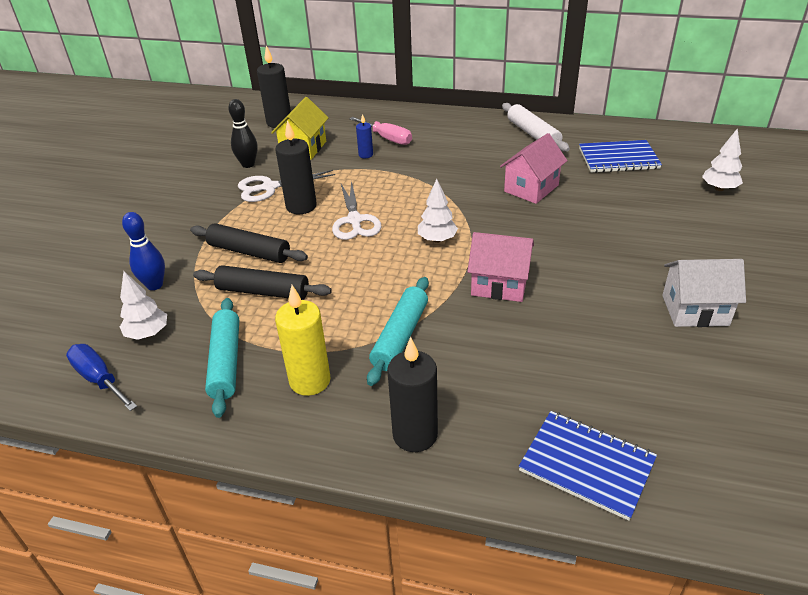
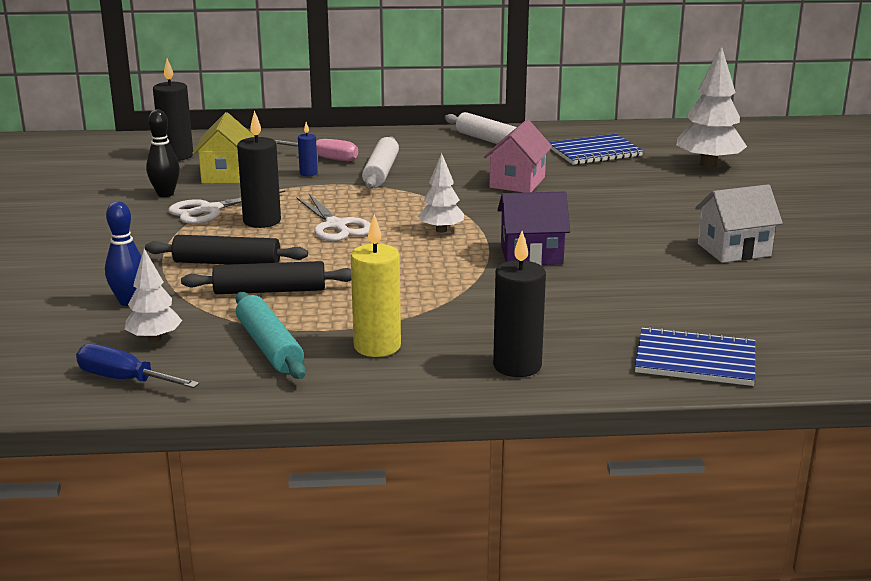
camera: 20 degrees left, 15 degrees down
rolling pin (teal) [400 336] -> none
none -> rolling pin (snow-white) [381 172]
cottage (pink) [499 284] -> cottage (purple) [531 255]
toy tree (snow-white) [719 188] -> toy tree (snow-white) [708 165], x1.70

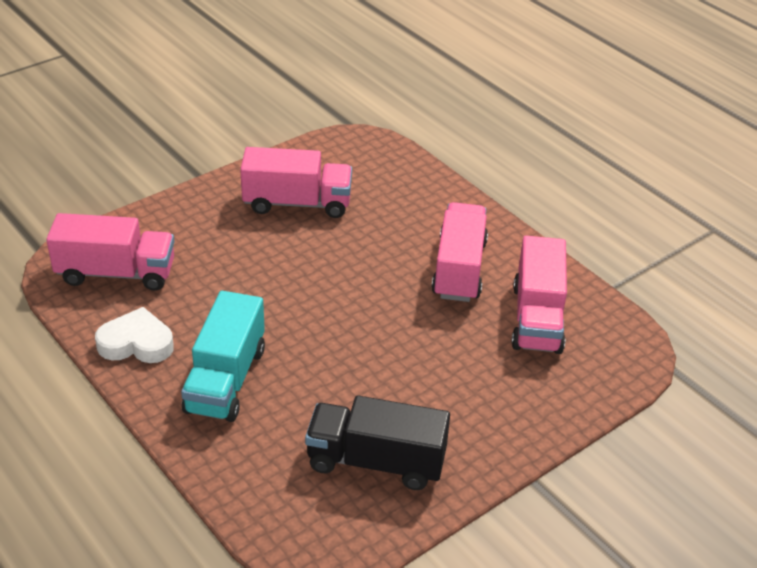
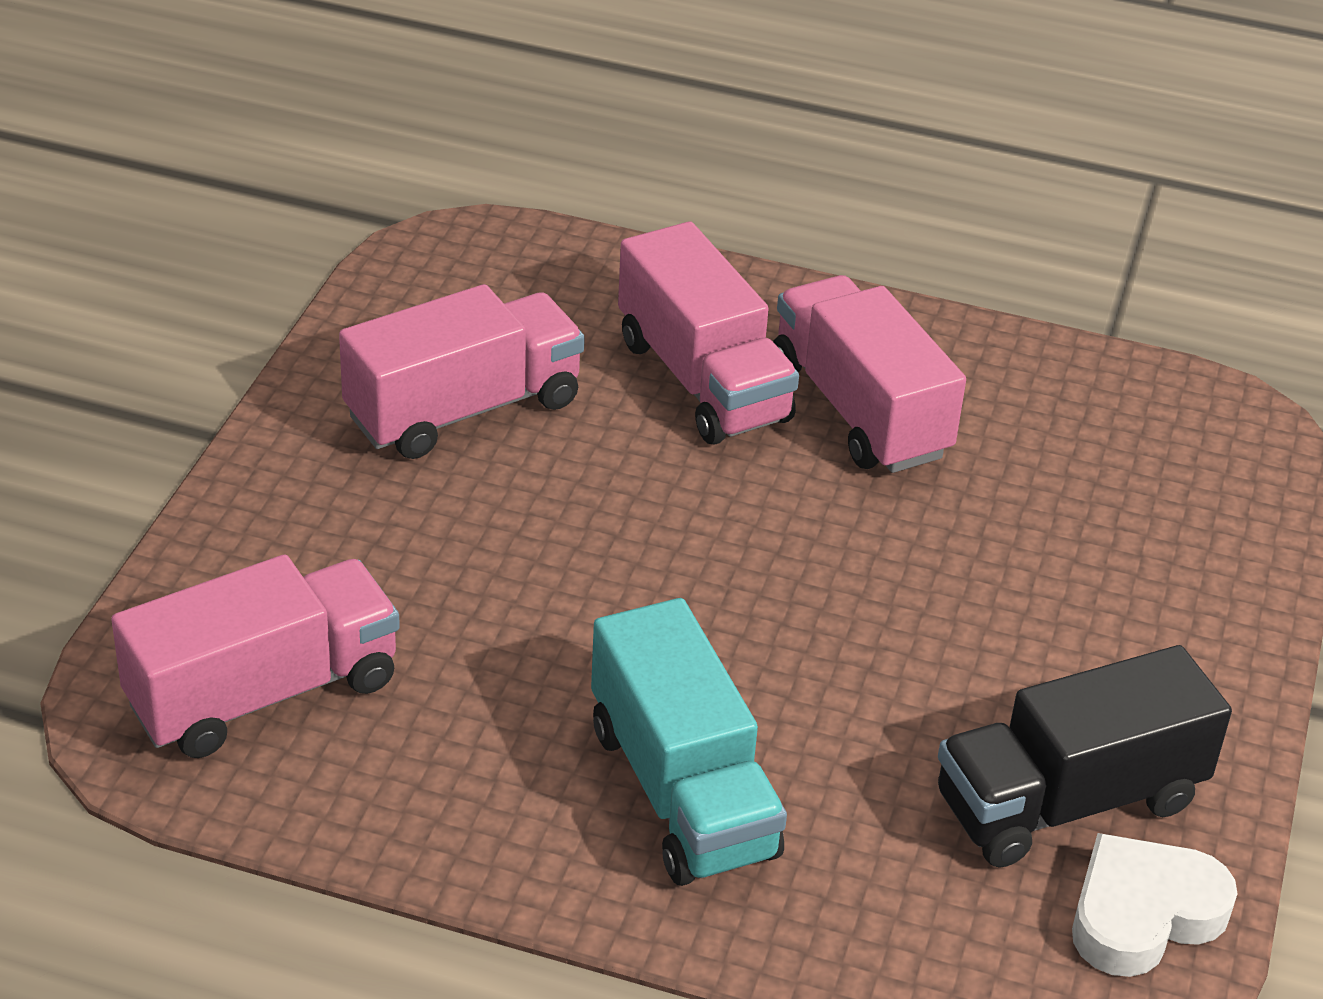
camera: 35 degrees left, 0 degrees up
love heart (snow-white) [136 343] -> love heart (snow-white) [1143 914], moved
toy truck (pink) [537 318] -> toy truck (pink) [703 380], moved

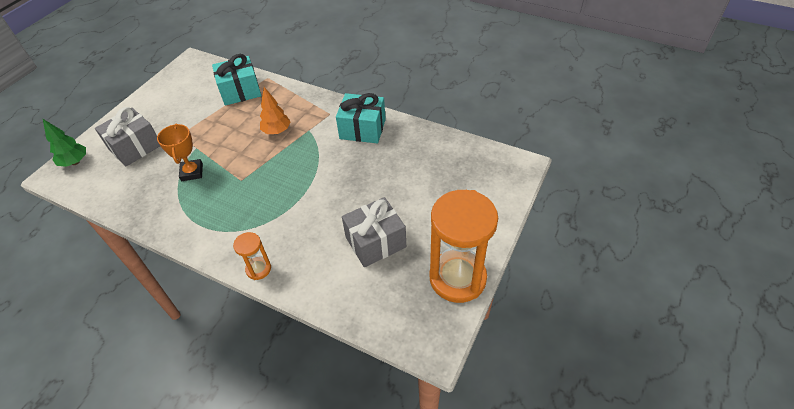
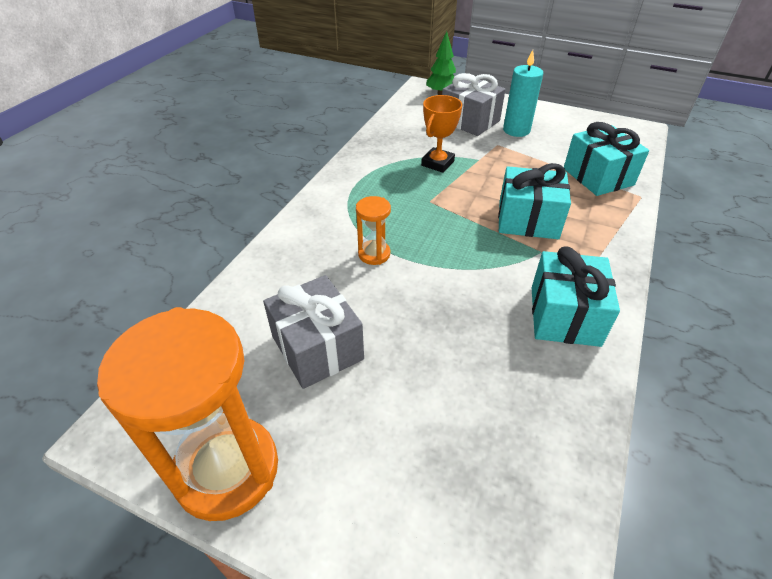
camera: 85 degrees right, 5 degrees down
none -> wax candle (teal) [516 130]
sand timer (orange) [258 269] -> sand timer (orange) [374 254], moved
toy tree (orange) [277 131] -> gift (teal) [528 220]
trophy (orange) [192 172] -> trophy (orange) [437 163], 45 degrees counterclockwise

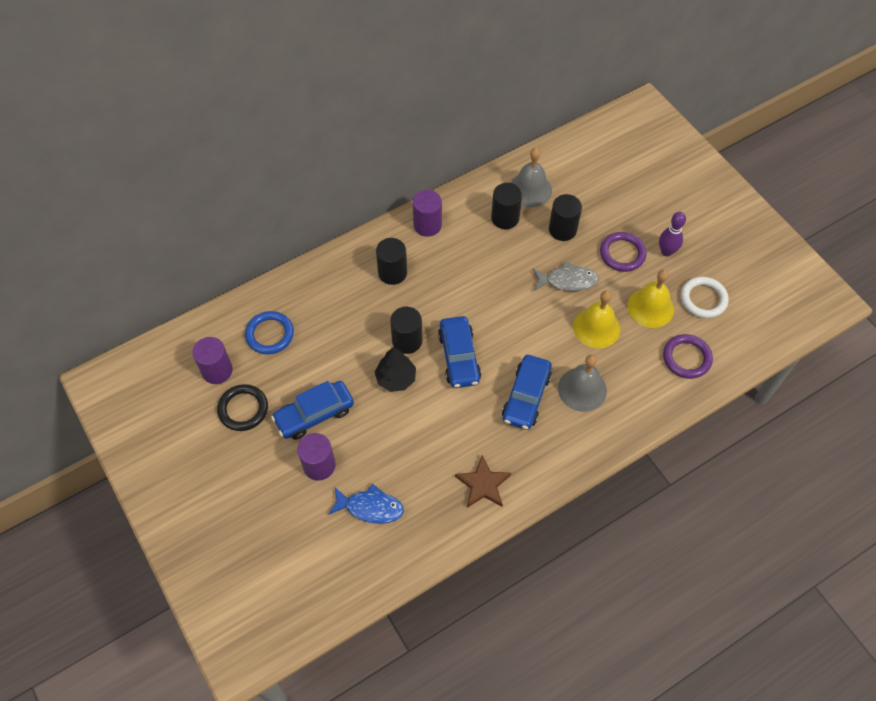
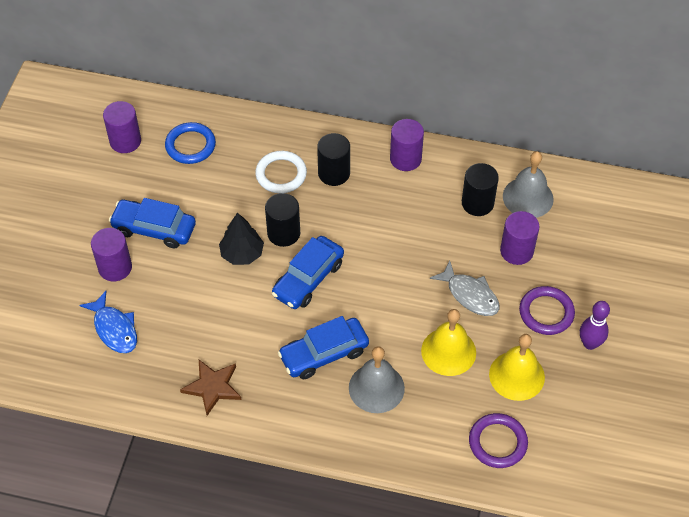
camera: 45 degrees right, 5 degrees down
hoop (black) [243 409] -> none
hoop (snow-white) [703 299] -> hoop (snow-white) [281 174], moved
cylinder shape (black) [562 229] -> cylinder shape (purple) [516 251]

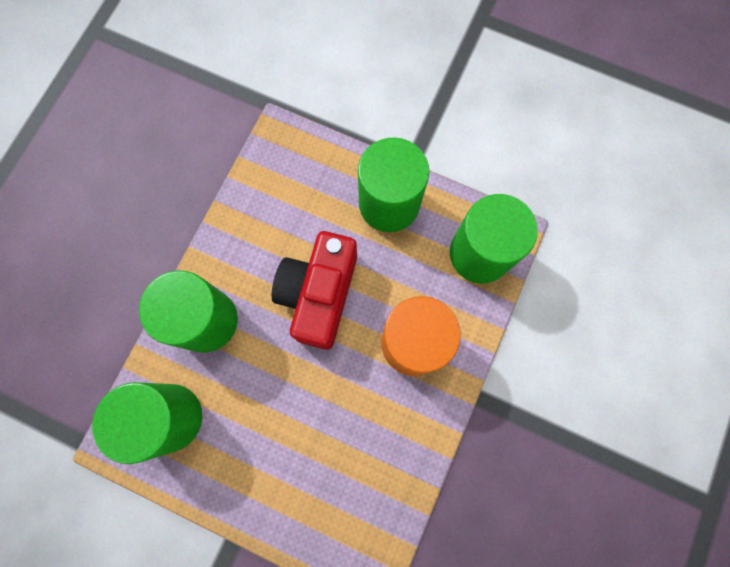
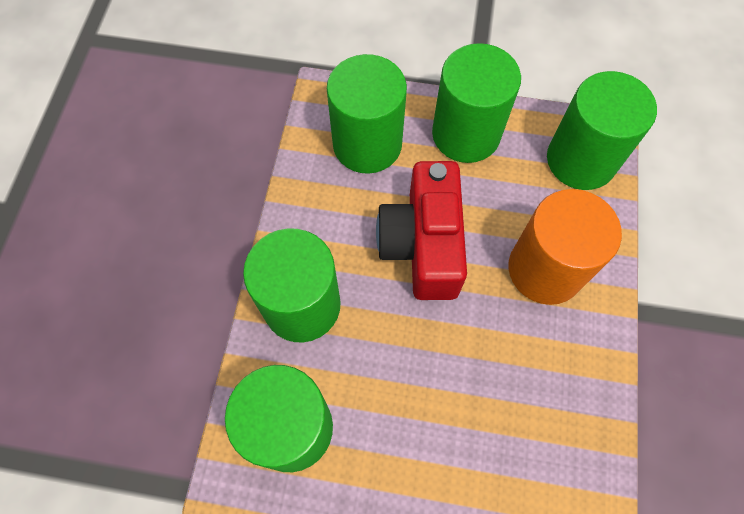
camera: 15 degrees left, 10 degrees down
none -> cylinder shape (leaf-green) [367 144]

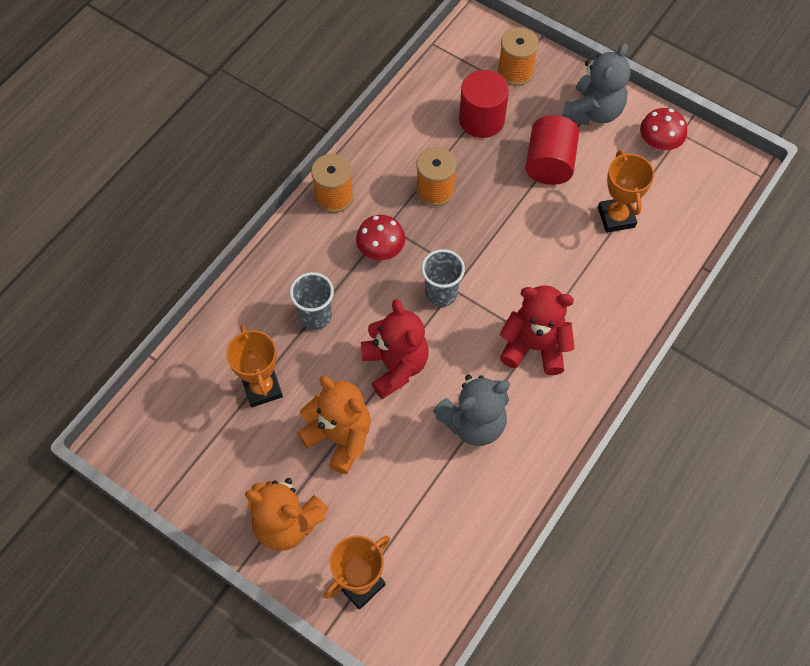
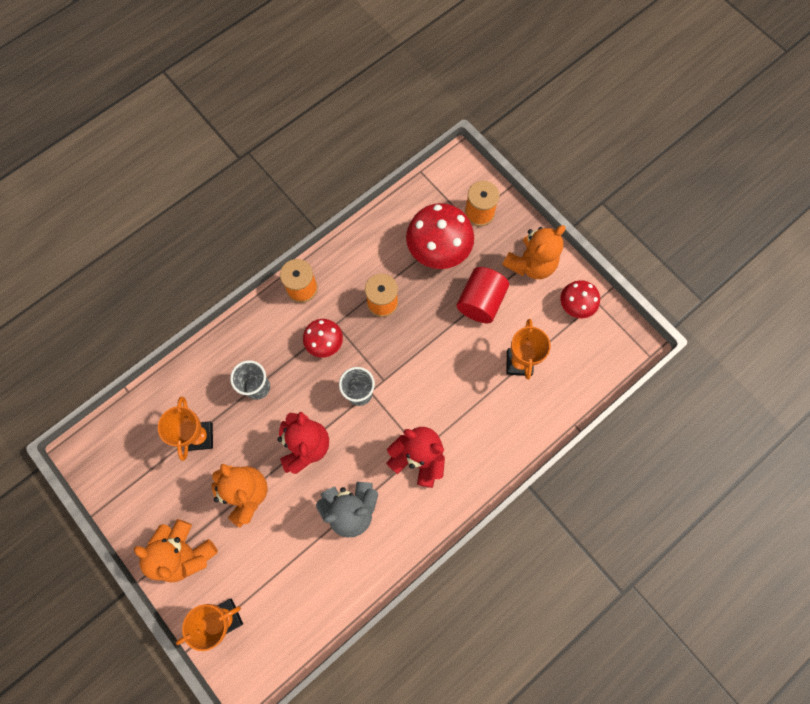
camera: 15 degrees right, 10 degrees up
cylinder shape (red) [481 119] -> mushroom (red) [438 249]
stuffed bear (grey) [593 111] -> stuffed bear (orange) [530 264]

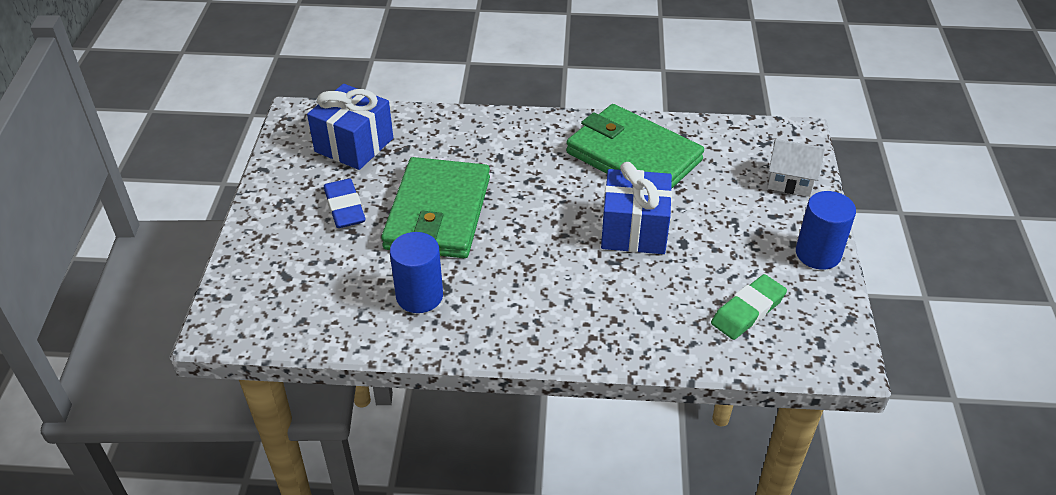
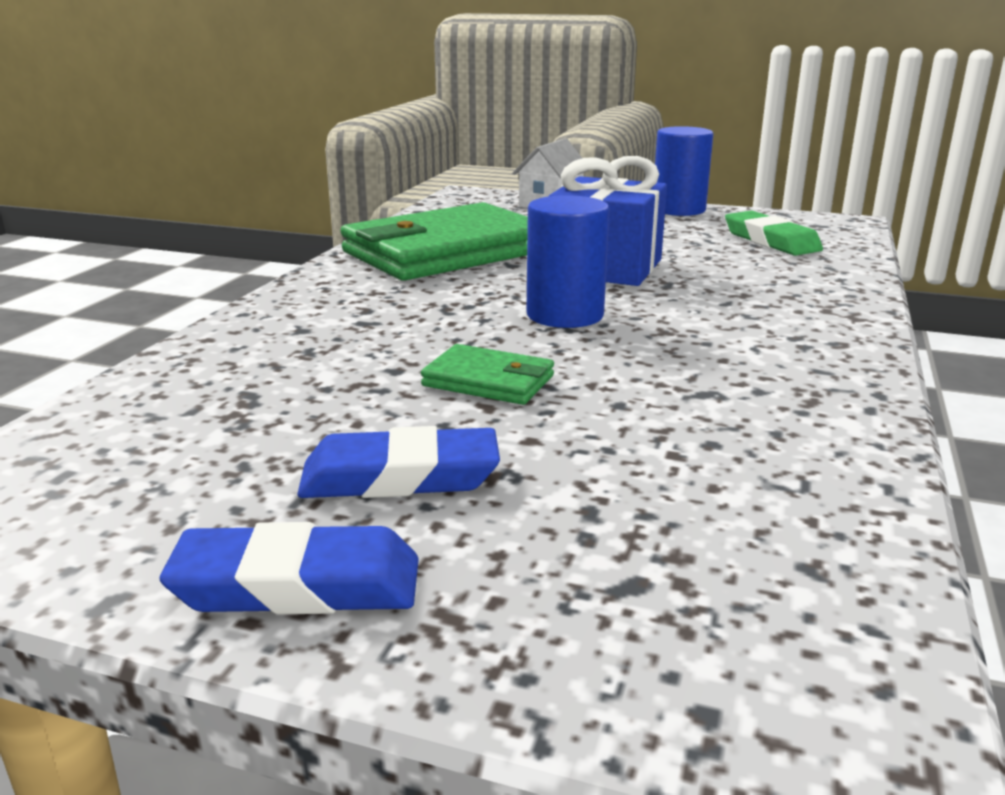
camera: 75 degrees left, 20 degrees down
gift (cobalt) [354 145] -> none
none -> eraser (cobalt) [297 585]
cylinder shape (cobalt) [419 296] -> cylinder shape (cobalt) [565 315], moved
billfold (leaf-green) [438 213] -> billfold (leaf-green) [488 381], x0.44

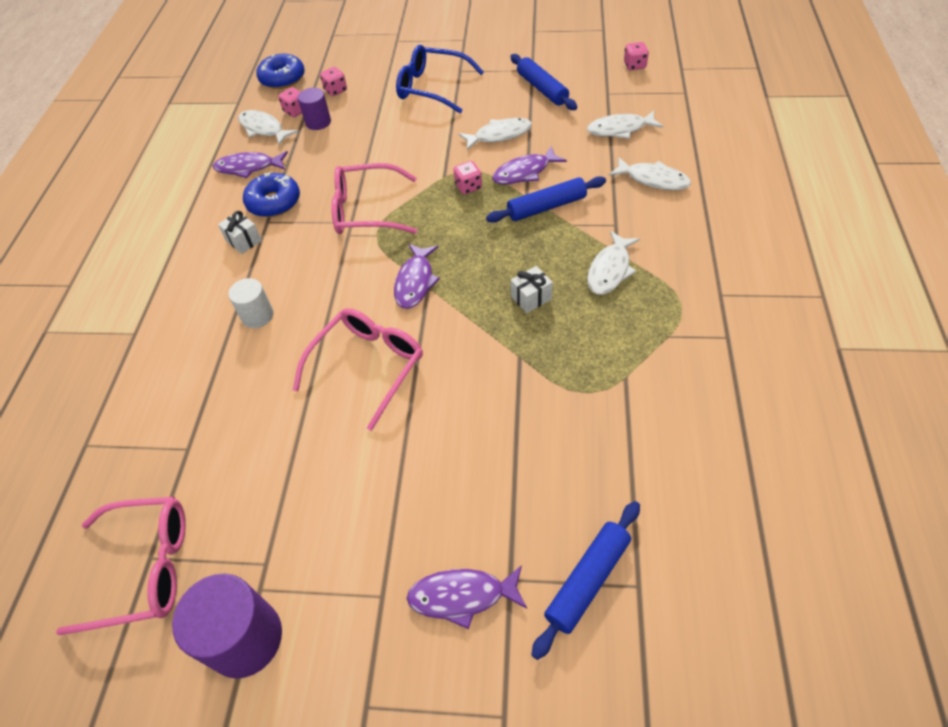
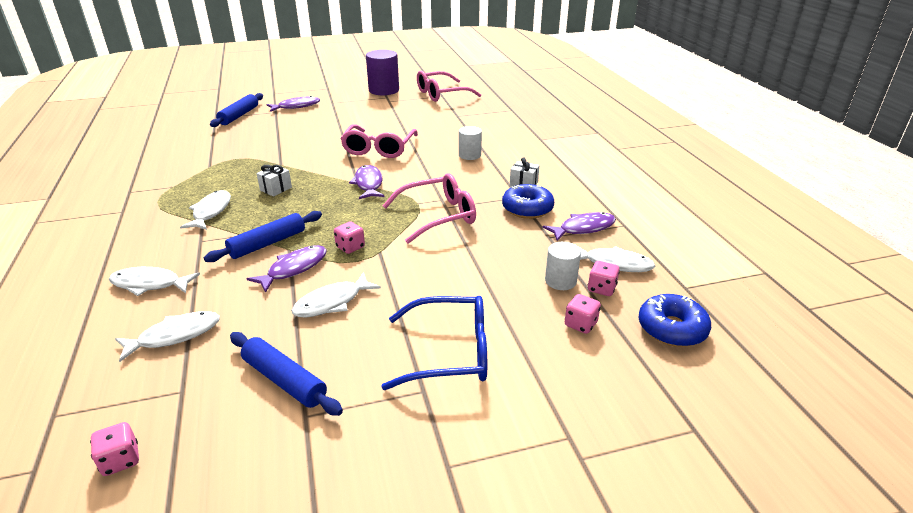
camera: 155 degrees right, 20 degrees down
cylinder shape (purple) [318 122] -> cylinder shape (snow-white) [560 281]

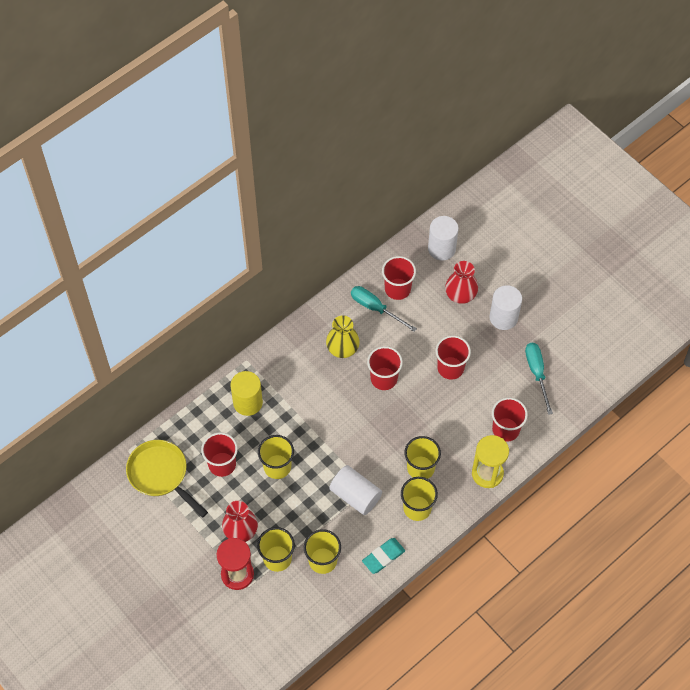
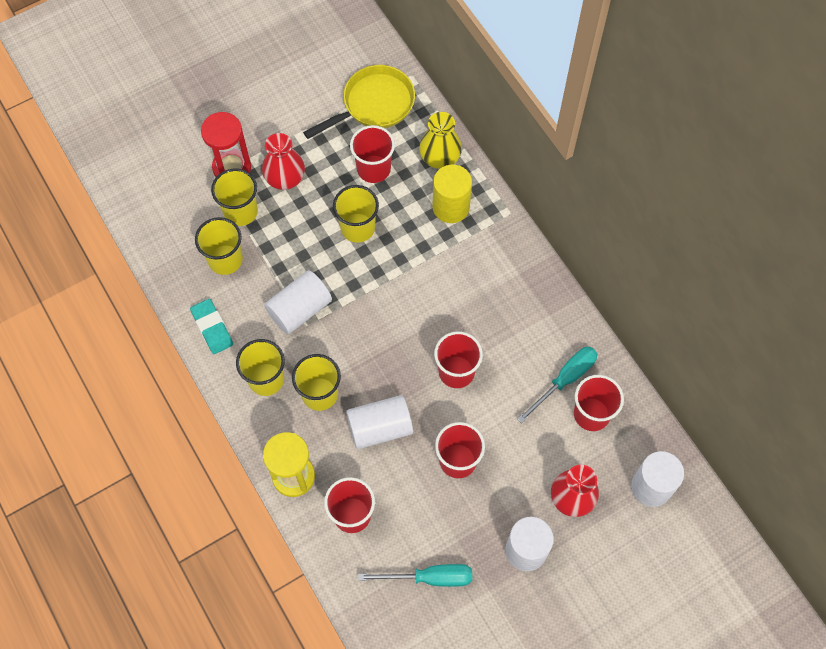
camera: 100 degrees right, 5 degrees up
none -> cylinder shape (snow-white) [380 428]
tall vase (yellow) [342 348] -> tall vase (yellow) [440 157], moved

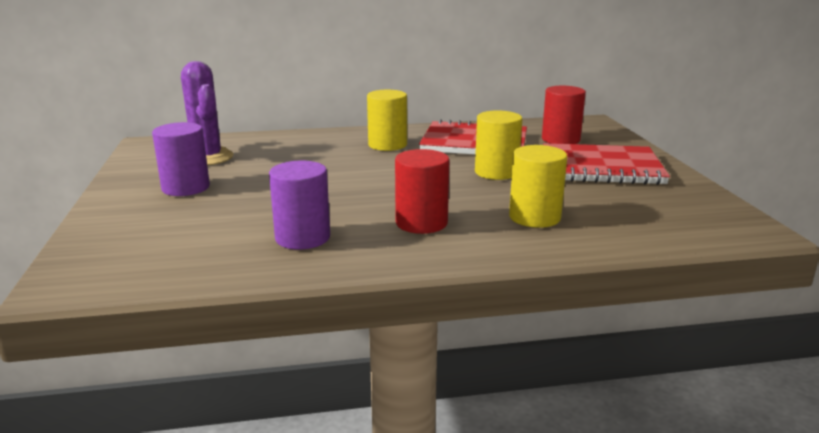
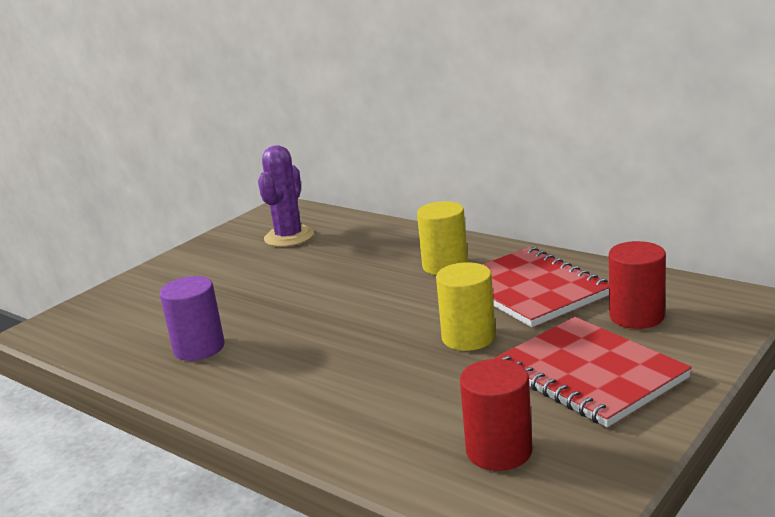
camera: 50 degrees right, 0 degrees up
cylinder shape (purple) [186 188] -> none
cylinder shape (yellow) [534 217] -> none
cylinder shape (red) [421 223] -> cylinder shape (red) [499 451], moved

